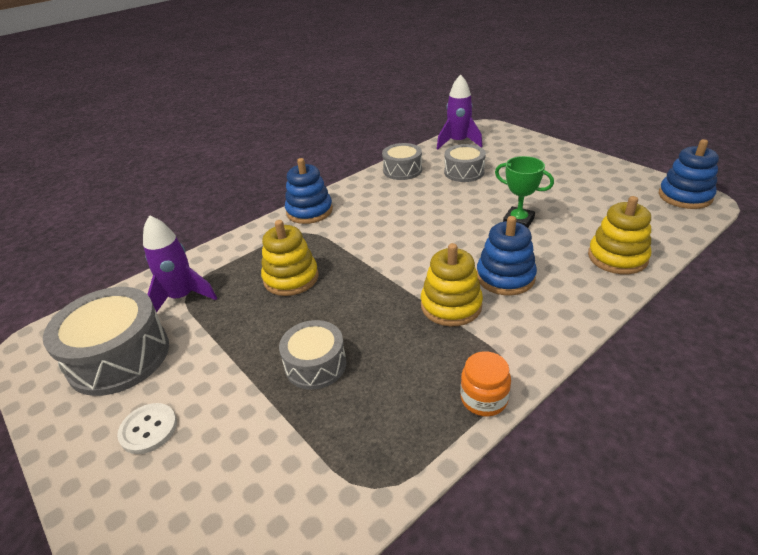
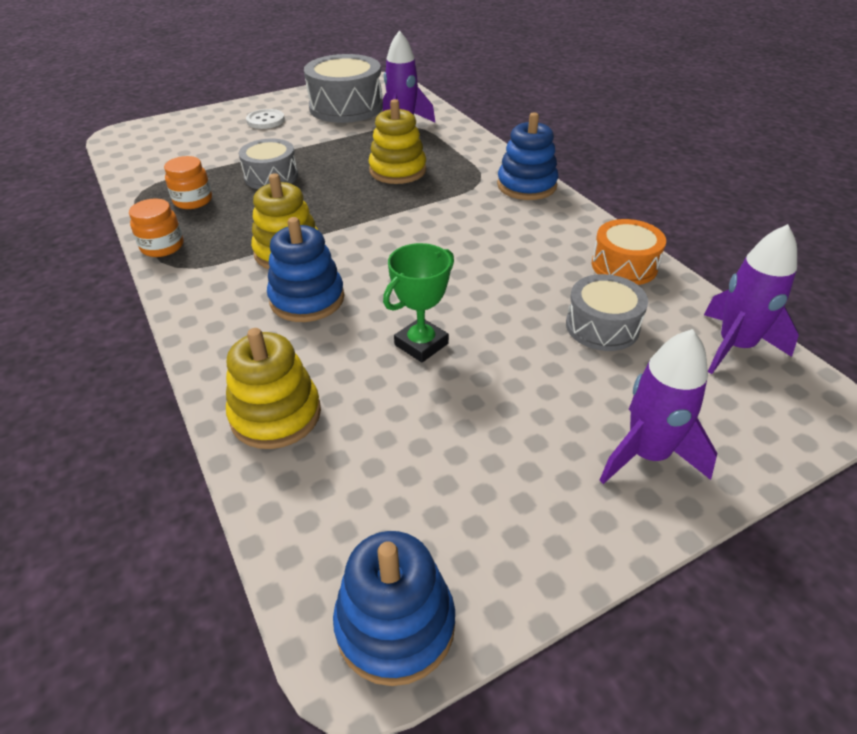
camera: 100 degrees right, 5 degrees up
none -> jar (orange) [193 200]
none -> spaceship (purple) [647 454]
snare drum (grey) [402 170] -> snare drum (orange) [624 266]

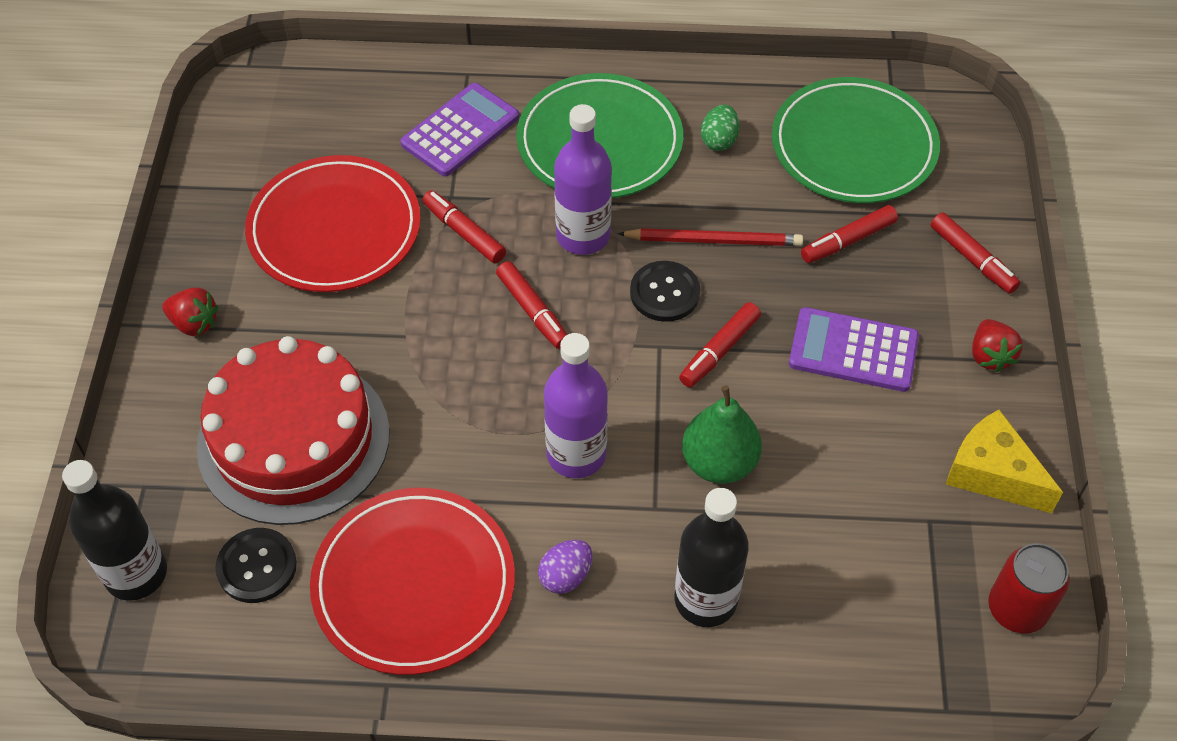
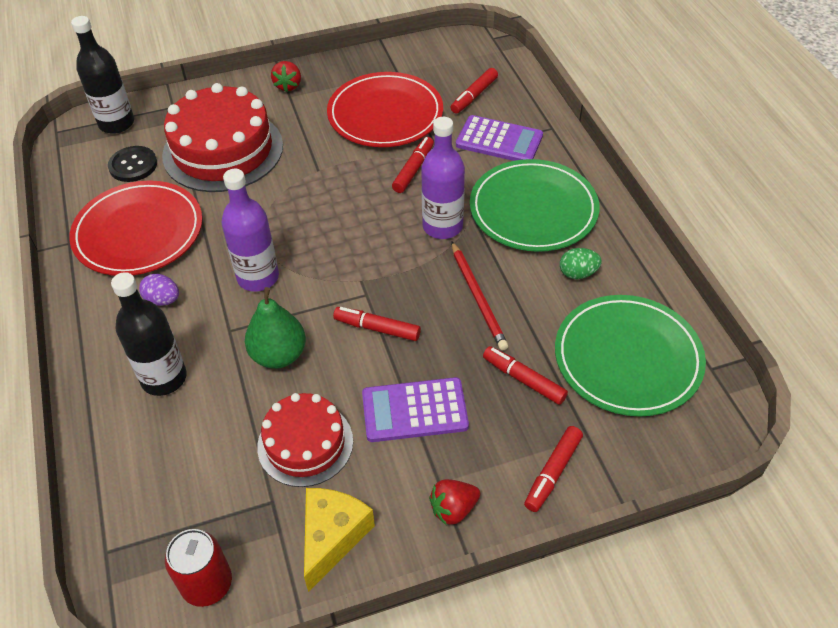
camera: 70 degrees right, 5 degrees down
shirt button (black) [665 293] -> none
none -> cake (red) [305 443]
marker pen (red) [533 311] -> marker pen (red) [474 96], moved
adding machine (purple) [853 350] -> adding machine (purple) [414 410], 90 degrees counterclockwise

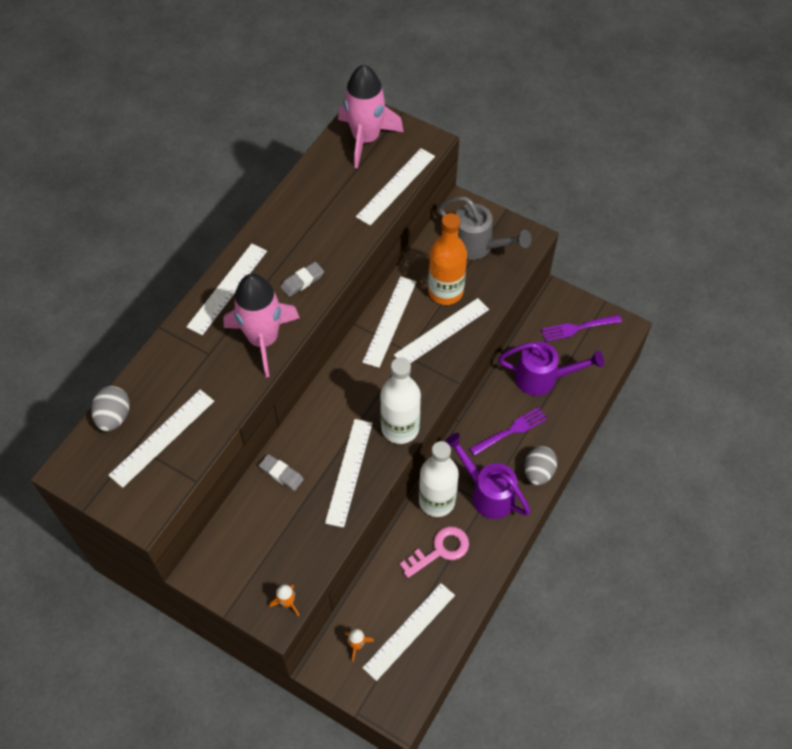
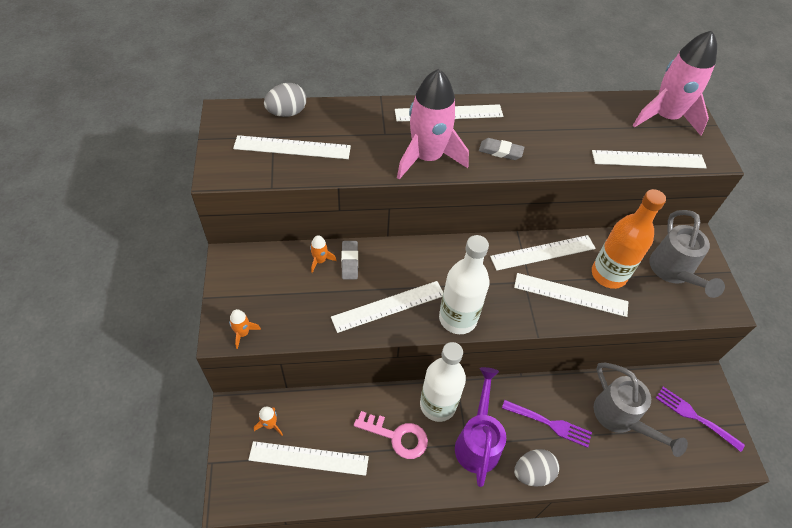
camera: 50 degrees right, 5 degrees down
none -> spaceship (orange) [320 261]
sprinkling can (purple) [543 378] -> sprinkling can (grey) [620 418]

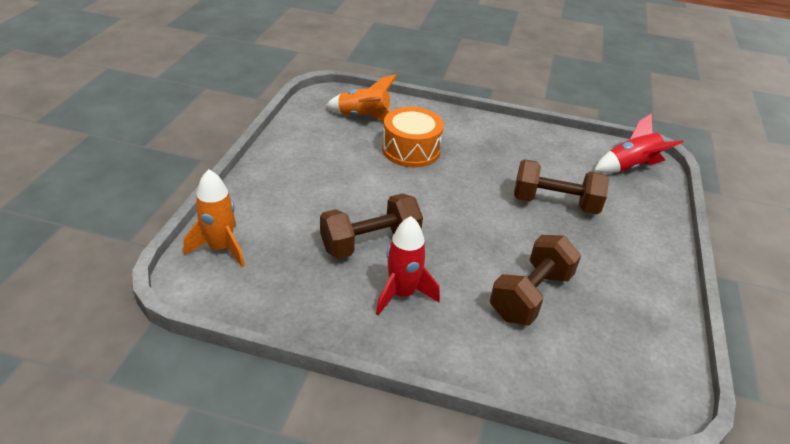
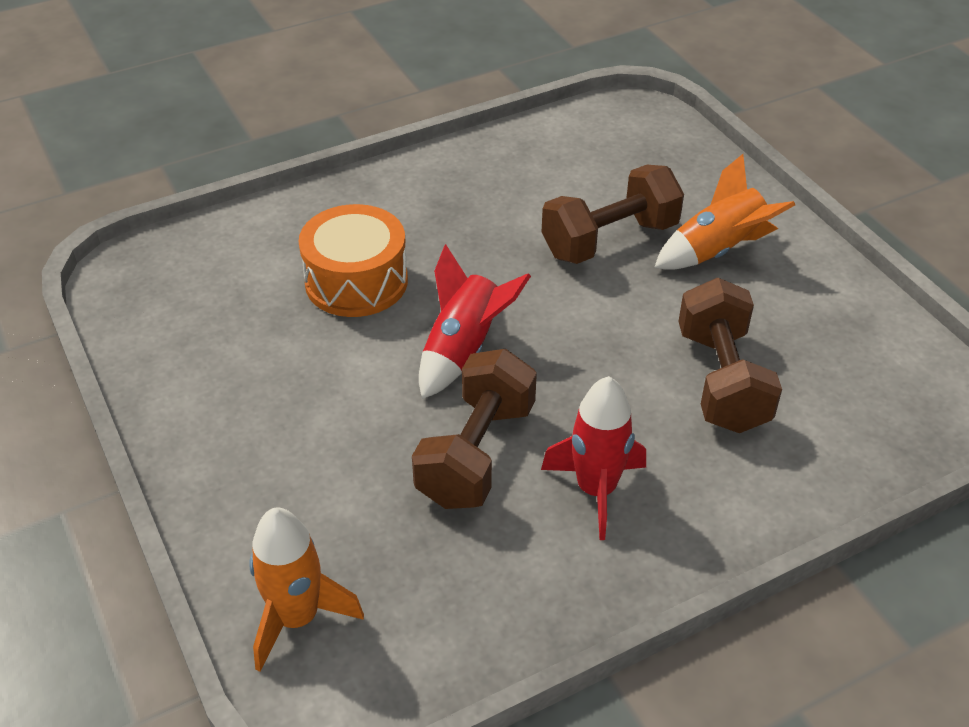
camera: 40 degrees left, 5 degrees up
spaceship (orange) [363 117] -> spaceship (orange) [718 250], moved
spaceship (red) [630 167] -> spaceship (red) [464 350], moved

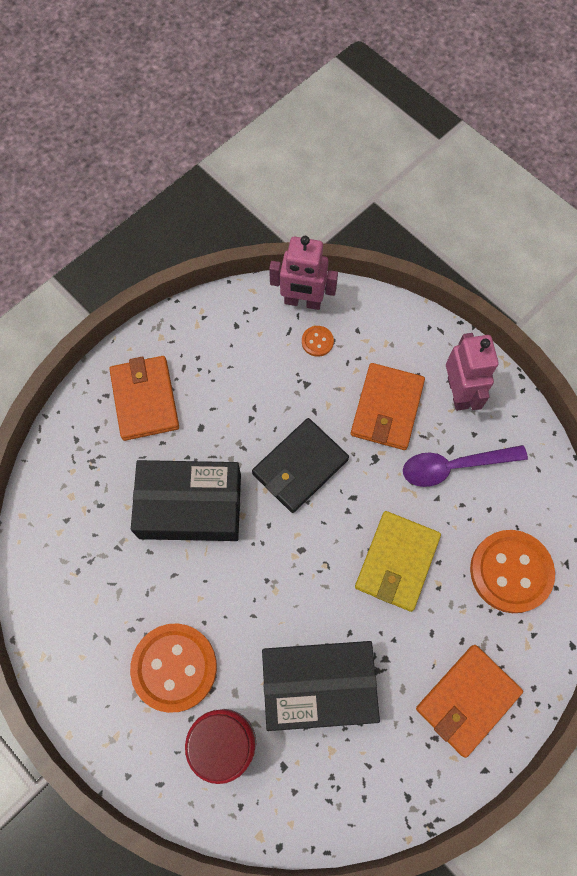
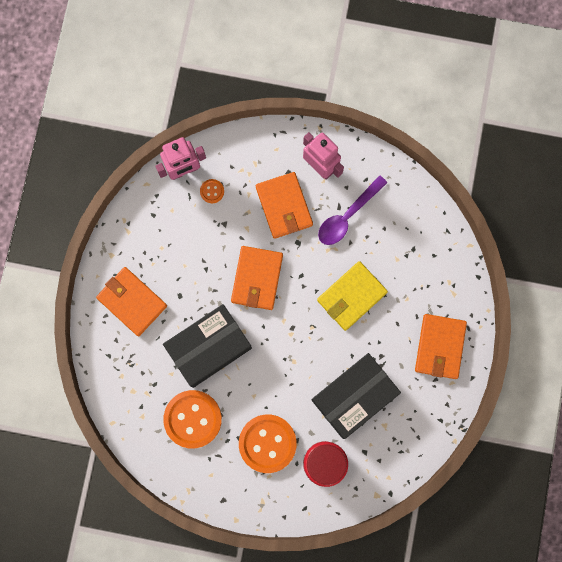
camera: 35 degrees left, 10 degrees up
shirt button (orange) [510 571] -> shirt button (orange) [193 419], moved
billfold (black) [300 467] -> billfold (orange) [257 278]
billfold (yellow) [397 562] -> billfold (yellow) [351 296], 60 degrees clockwise

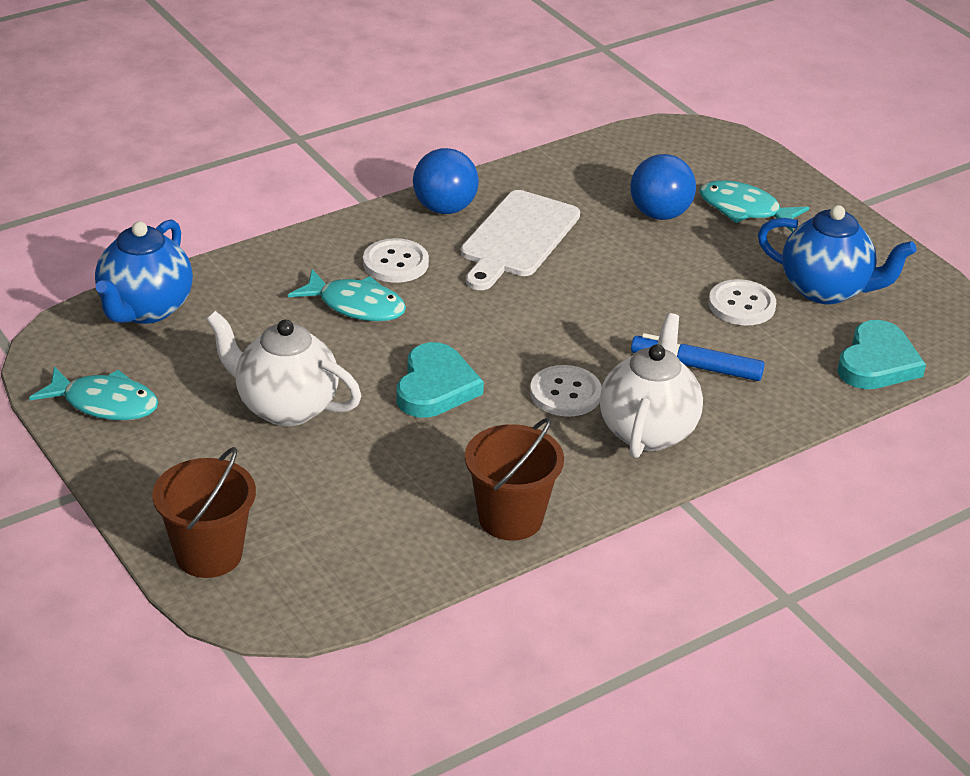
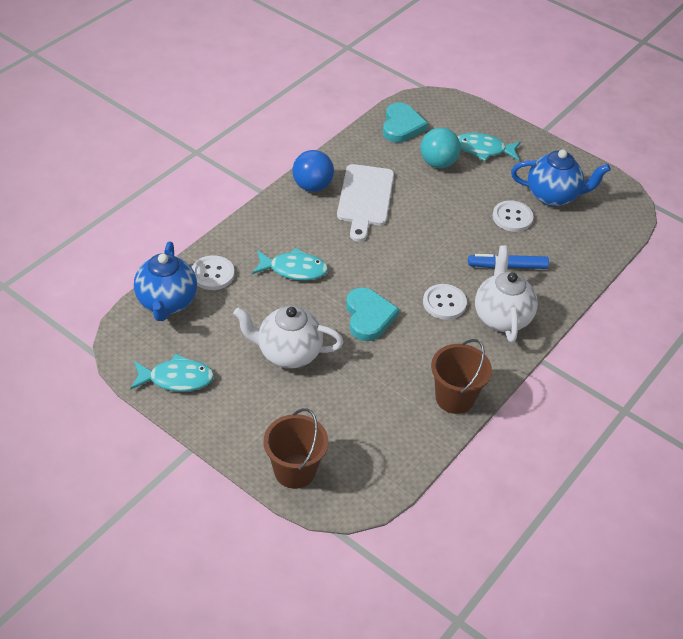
camera: 20 degrees left, 10 degrees up
shirt button (snow-white) [395 263] -> shirt button (snow-white) [212 274], moved
love heart (teal) [877 362] -> love heart (teal) [401 126], moved
sphere (cobalt) [660 214] -> sphere (teal) [438 163]

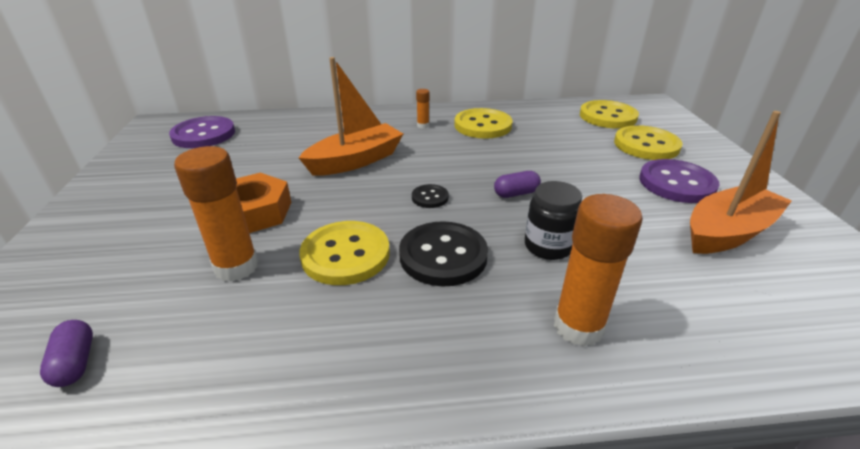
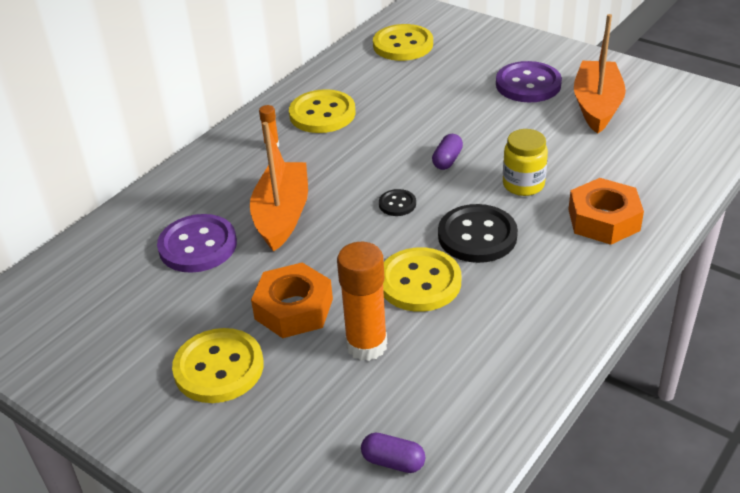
camera: 45 degrees left, 5 degrees up
shirt button (purple) [204 134] -> shirt button (purple) [198 246], moved
shirt button (yellow) [646 145] -> shirt button (yellow) [219 368], moved
stick of glue (orange) [578 327] -> hexagon nut (orange) [604 220]
jar (black) [548 246] -> jar (yellow) [523 184]

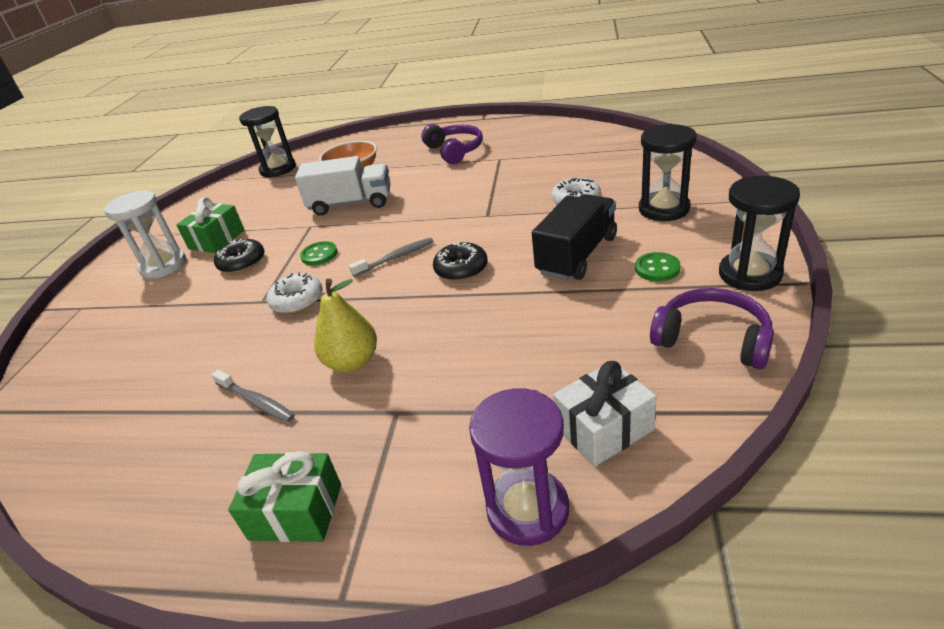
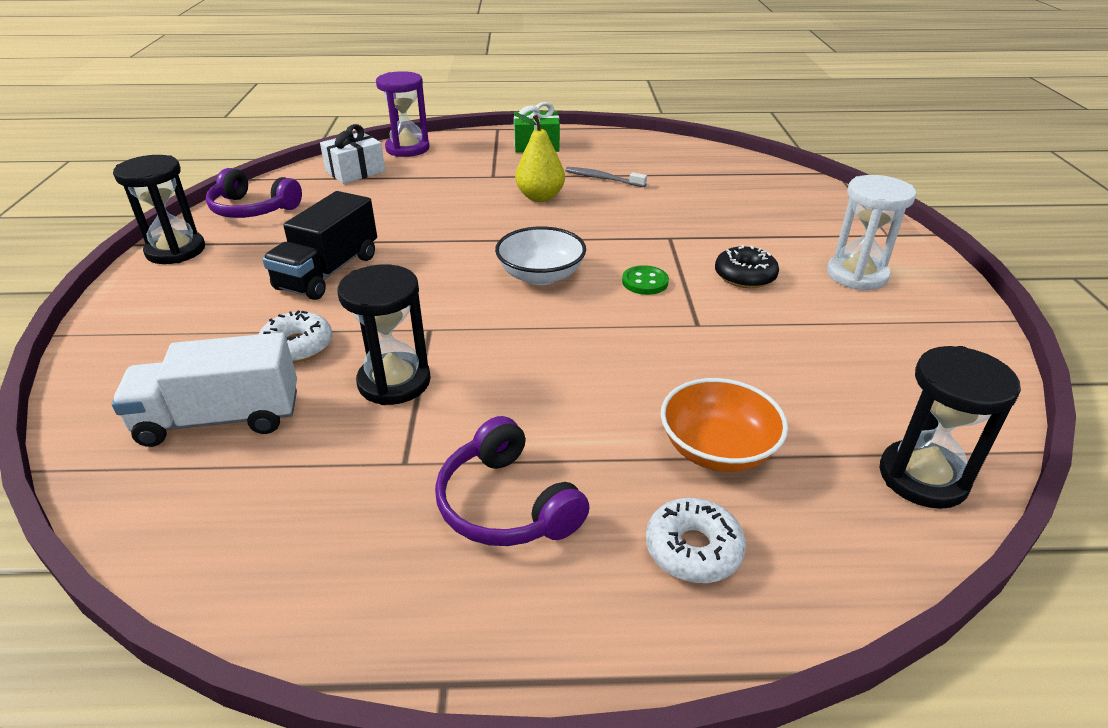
camera: 165 degrees right, 0 degrees up
gift (leaf-green) [217 239] -> none
doughnut (black) [461 269] -> none
shirt button (leaf-green) [657 268] -> none
doughnut (snow-white) [297 300] -> doughnut (snow-white) [693 549], moved
toy truck (snow-white) [351 204] -> toy truck (snow-white) [220 419], moved
sand timer (black) [664 209] -> sand timer (black) [394 382], moved
dental brush (grey) [395 258] -> bowl (snow-white) [541 275]

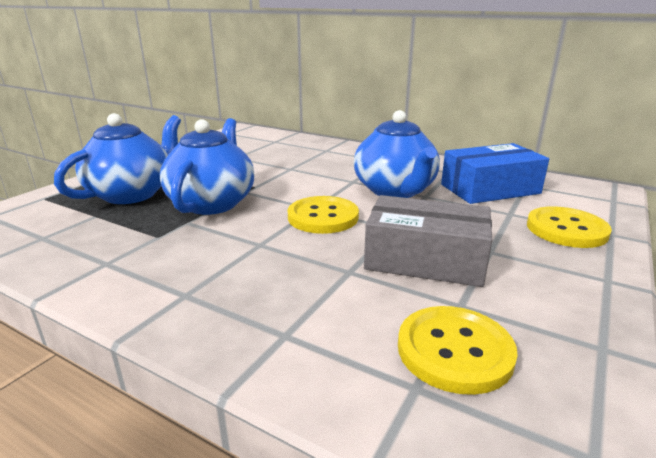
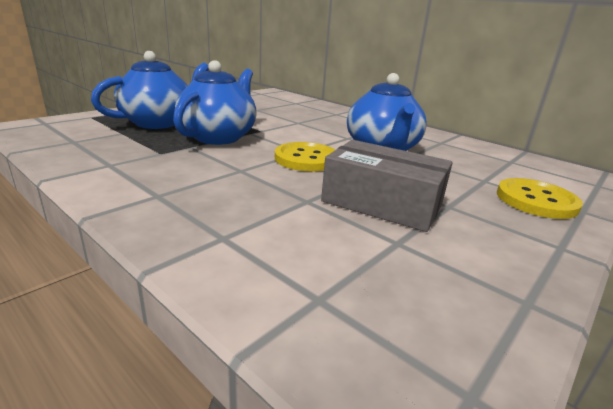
camera: 10 degrees right, 0 degrees up
shirt button (yellow) [454 350] -> none
parcel (cobalt) [490 189] -> none

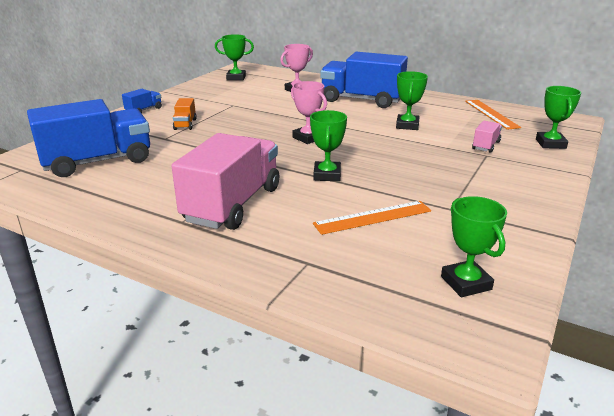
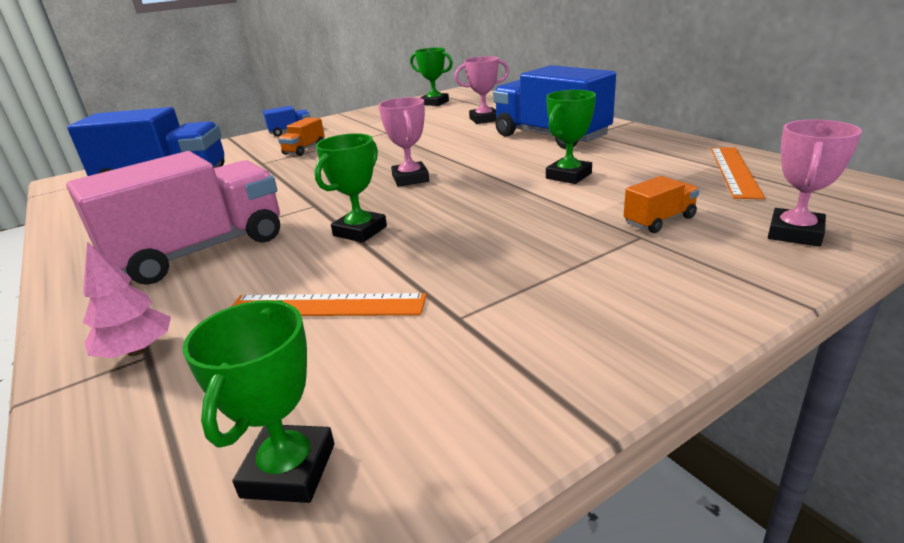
camera: 30 degrees right, 0 degrees up
none -> toy tree (pink) [137 351]
toy truck (pink) [486 145] -> toy truck (orange) [659 221]
trophy (leaf-green) [550 144] -> trophy (pink) [795 233]

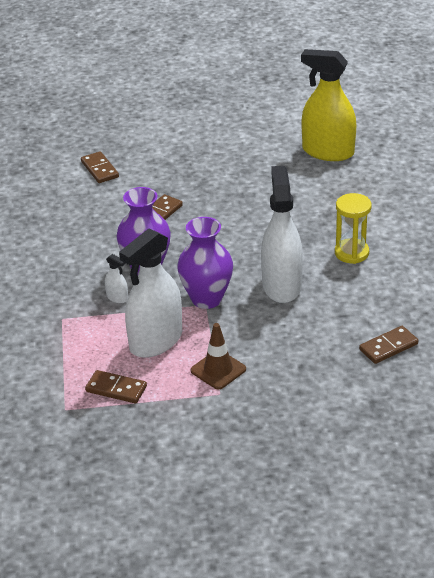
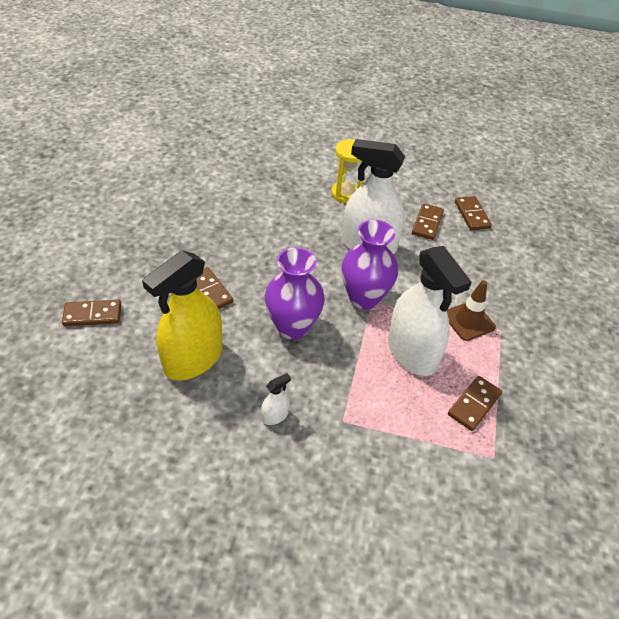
camera: 75 degrees left, 10 degrees up
none -> domino piece (dark brown) [427 223]
sprayer (snow-white) [117 297] -> sprayer (snow-white) [275 416], moved
sprayer (yellow) [328 152] -> sprayer (yellow) [193 359], moved

